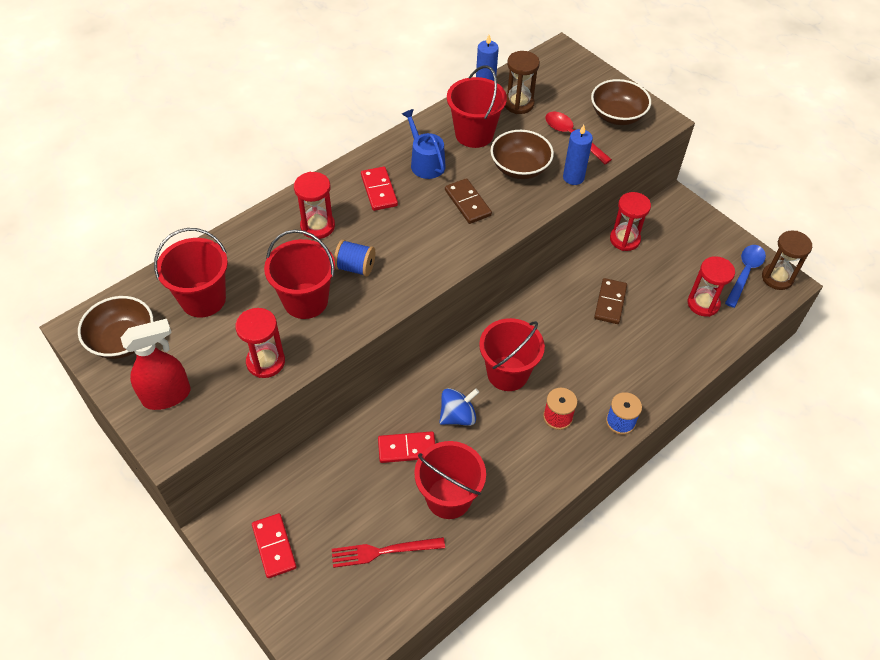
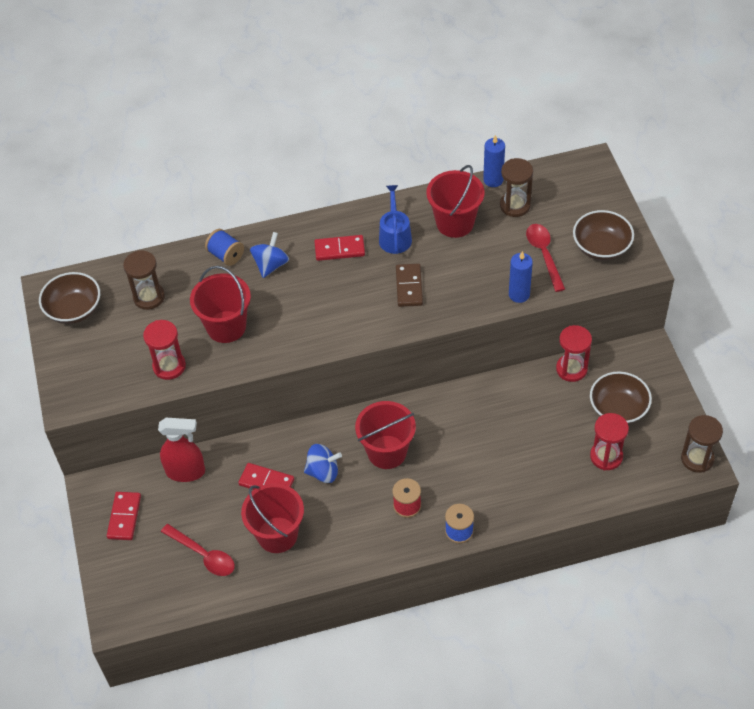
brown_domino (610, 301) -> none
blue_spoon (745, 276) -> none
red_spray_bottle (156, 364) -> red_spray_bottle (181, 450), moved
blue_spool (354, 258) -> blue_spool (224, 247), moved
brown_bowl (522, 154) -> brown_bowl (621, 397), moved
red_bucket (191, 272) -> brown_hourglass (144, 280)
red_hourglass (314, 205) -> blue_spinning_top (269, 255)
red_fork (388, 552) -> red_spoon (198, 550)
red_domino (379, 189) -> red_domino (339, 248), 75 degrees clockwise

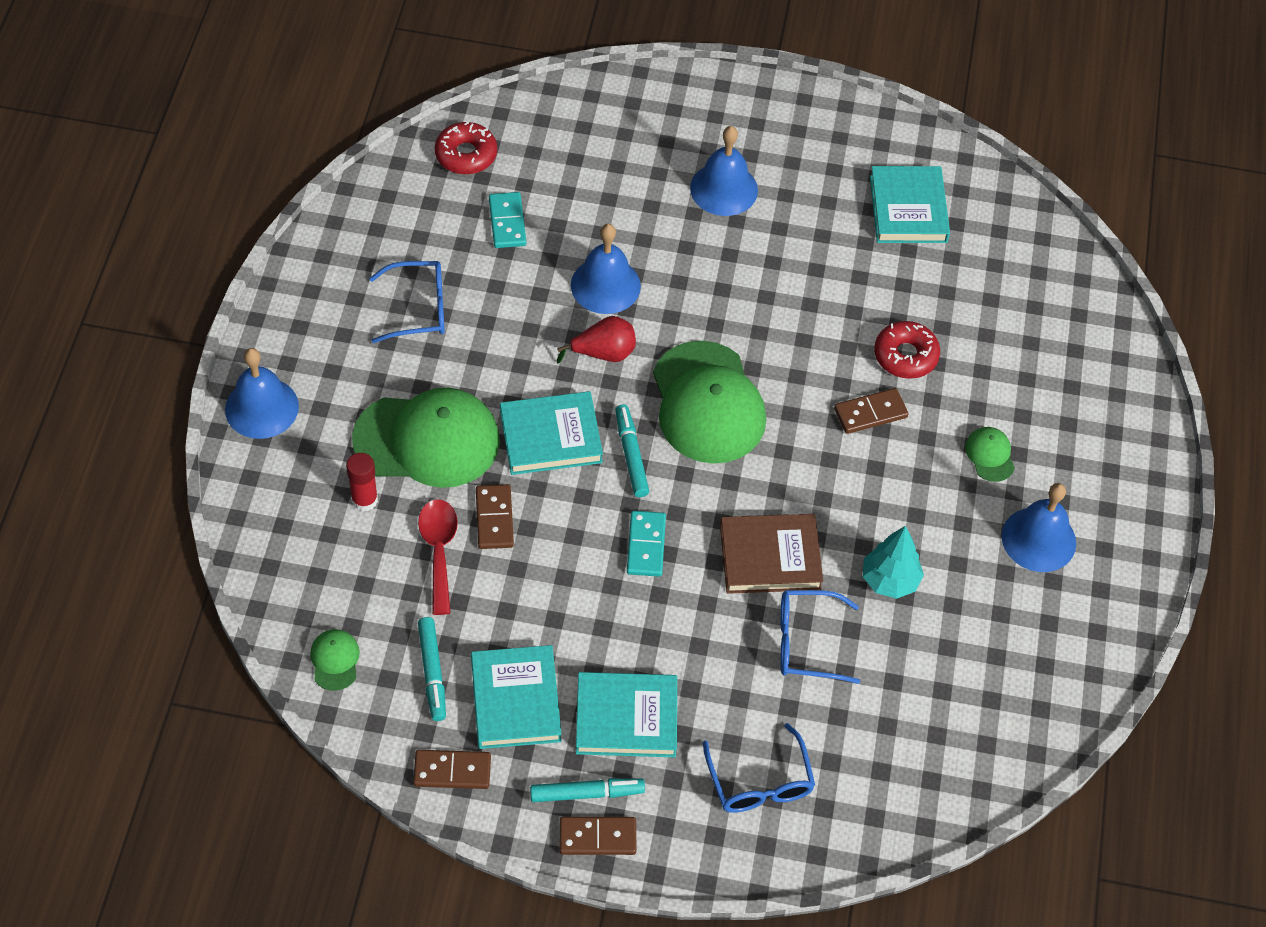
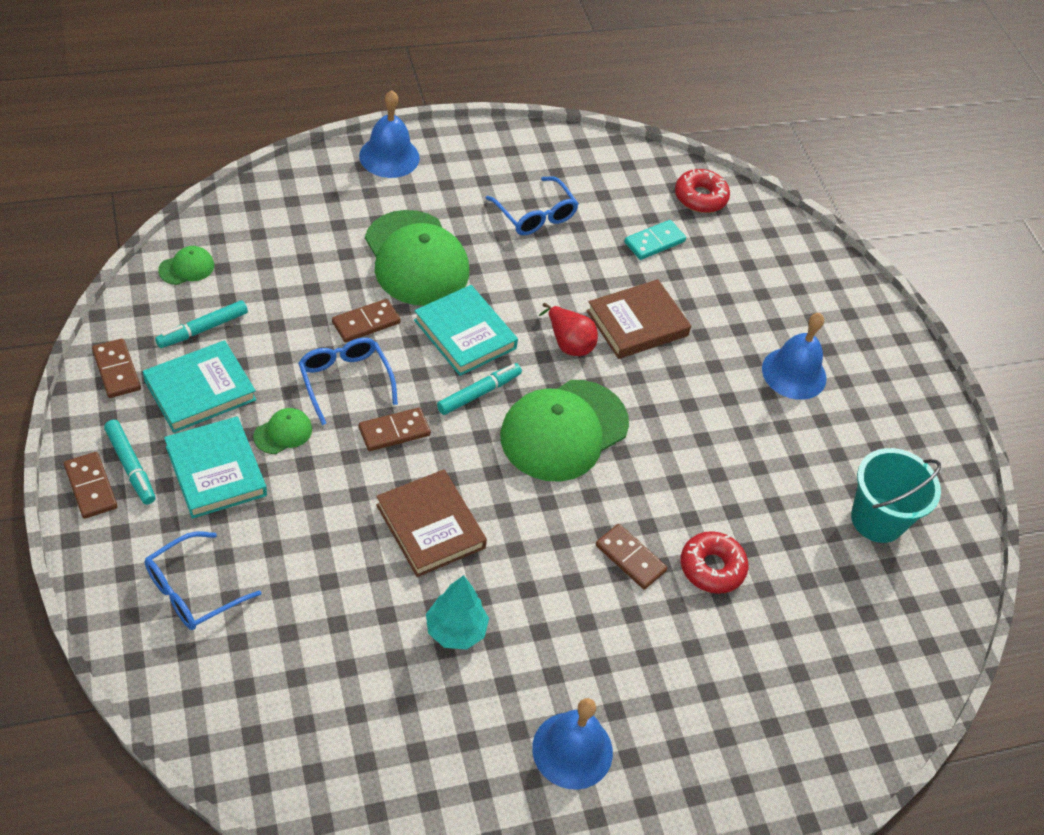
red_glue_stick (362, 482) -> none
red_spoon (438, 557) -> none
blue_glasses (820, 637) -> blue_glasses (348, 381), moved
green_cap (990, 454) -> green_cap (282, 431), moved
blue_bell (606, 269) -> brown_book (639, 319)
turquoise_book (910, 204) -> turquoise_bucket (896, 495)
turquoise_domino (646, 544) -> brown_domino (395, 429)

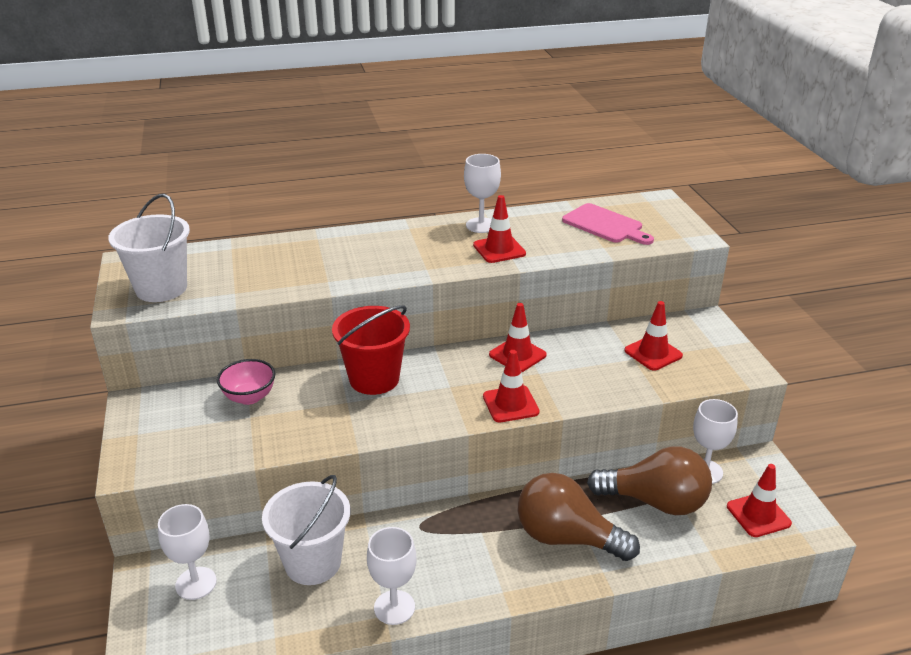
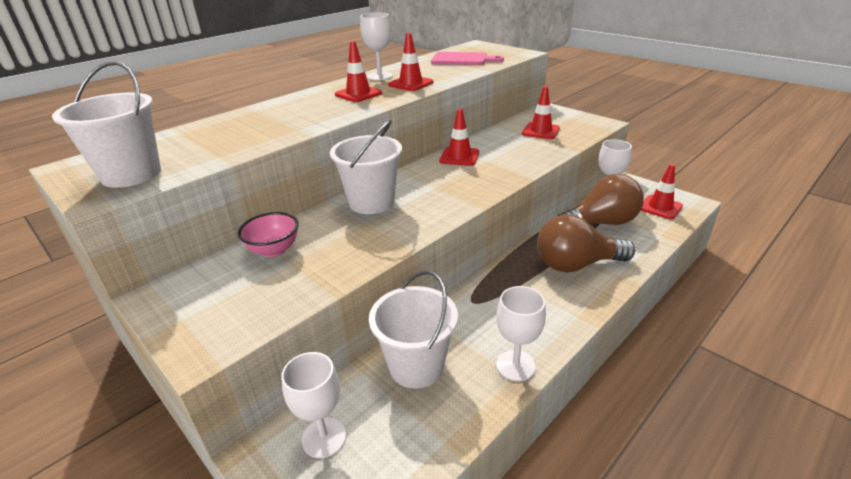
red_traffic_cone (511, 386) -> red_traffic_cone (358, 71), moved
red_bucket (371, 350) -> white_bucket (366, 167)

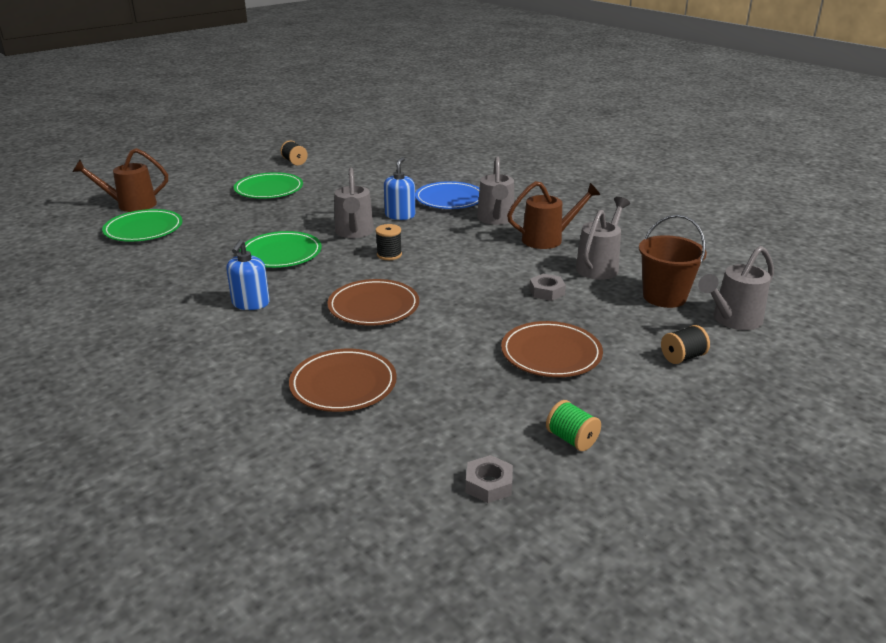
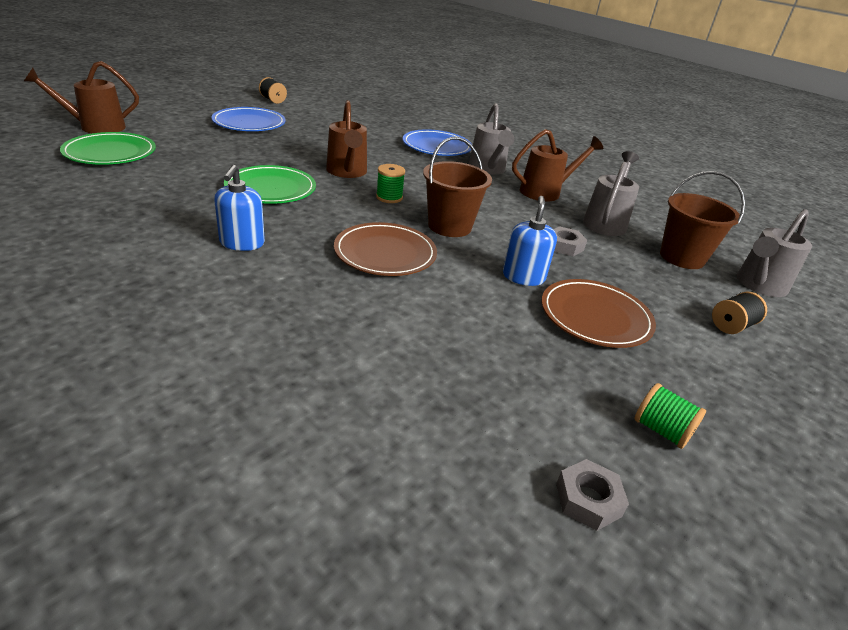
brown_plate (343, 380) -> none
none -> brown_bucket (457, 187)
blue_soap_dispenser (399, 188) -> blue_soap_dispenser (530, 241), moved
green_plate (268, 185) -> blue_plate (249, 119)
grey_watering_can (354, 203) -> brown_watering_can (346, 139)
black_spool (389, 242) -> green_spool (390, 183)

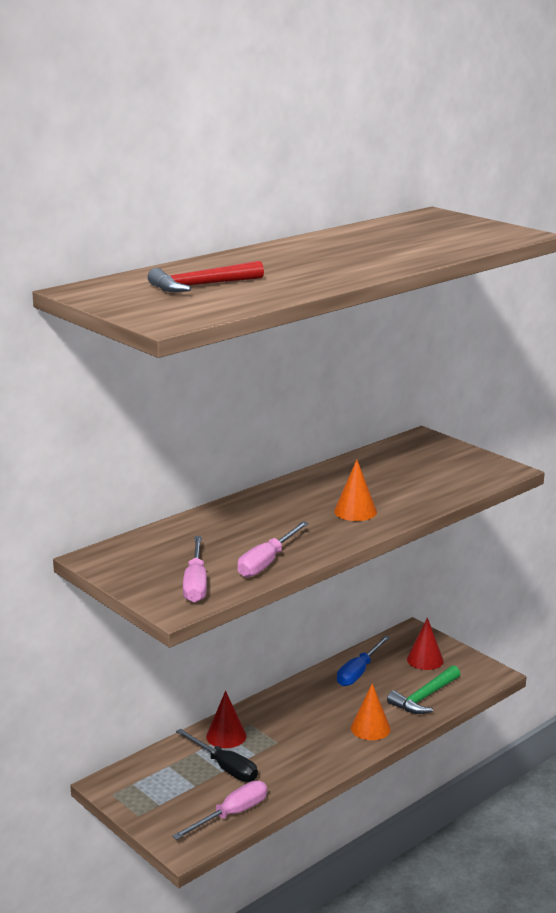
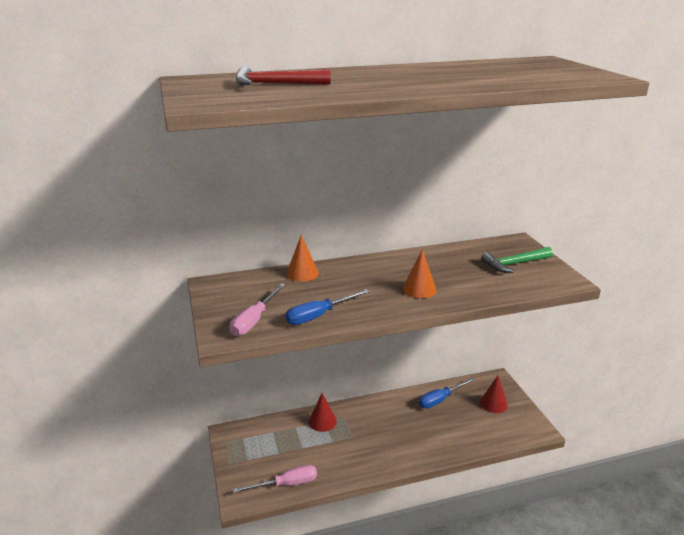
black_screwdriver (217, 755) -> none
orange_cone (371, 711) -> orange_cone (302, 258), moved
green_hammer (423, 689) -> green_hammer (517, 260), moved
pink_screwdriver (273, 549) -> blue_screwdriver (328, 307)

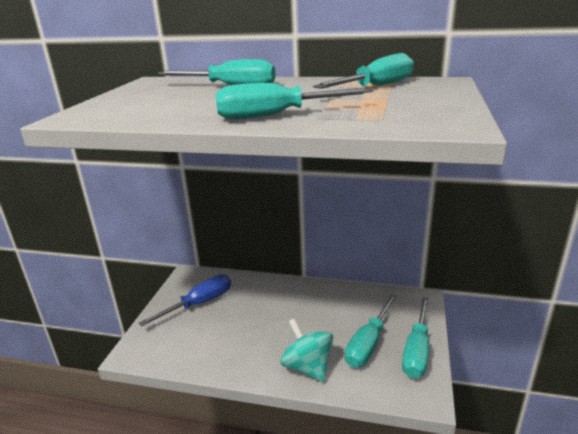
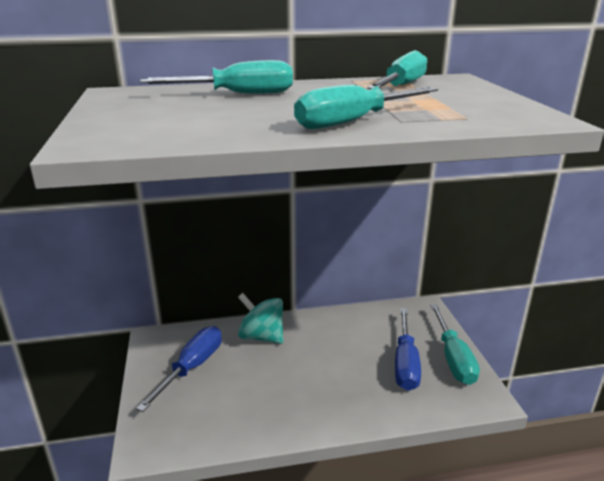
turquoise_spinning_top (306, 350) -> turquoise_spinning_top (260, 318), moved
turquoise_screwdriver (371, 331) -> blue_screwdriver (408, 349)

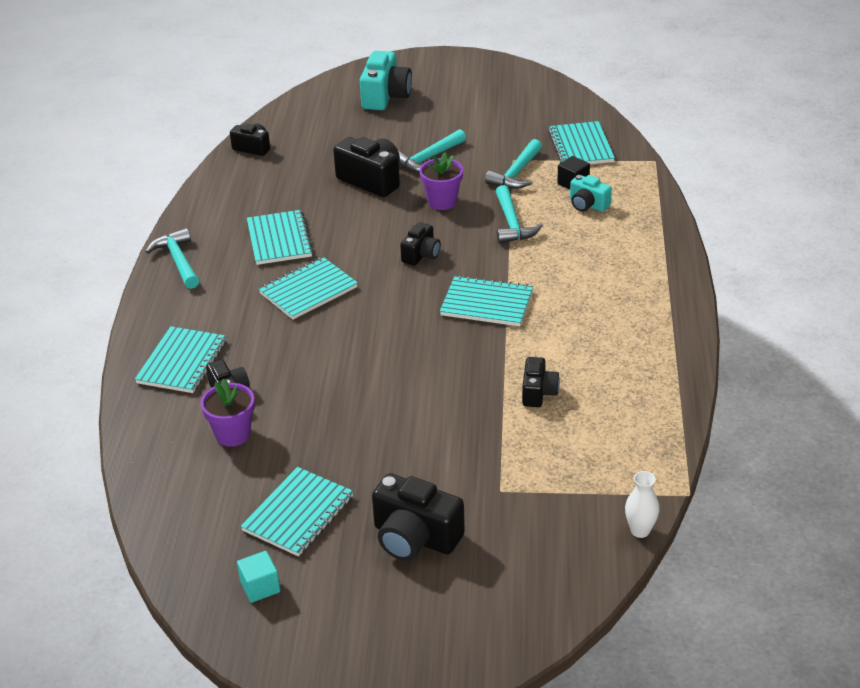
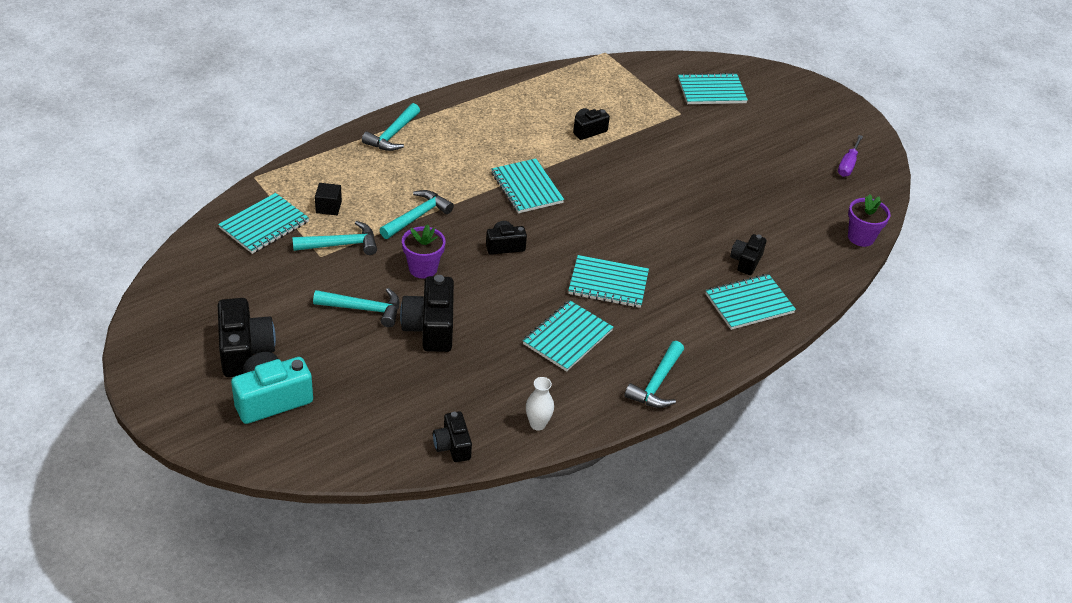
turquoise_camera (591, 193) -> none
none -> turquoise_hammer (391, 127)
purple_flower_pot (228, 412) -> purple_flower_pot (869, 220), moved
turquoise_notebook (297, 512) -> turquoise_notebook (713, 88), moved
black_camera (418, 517) -> black_camera (247, 337), moved
white_vase (642, 504) -> white_vase (540, 404), moved
turquoise_cube (258, 577) -> purple_screwdriver (850, 156)

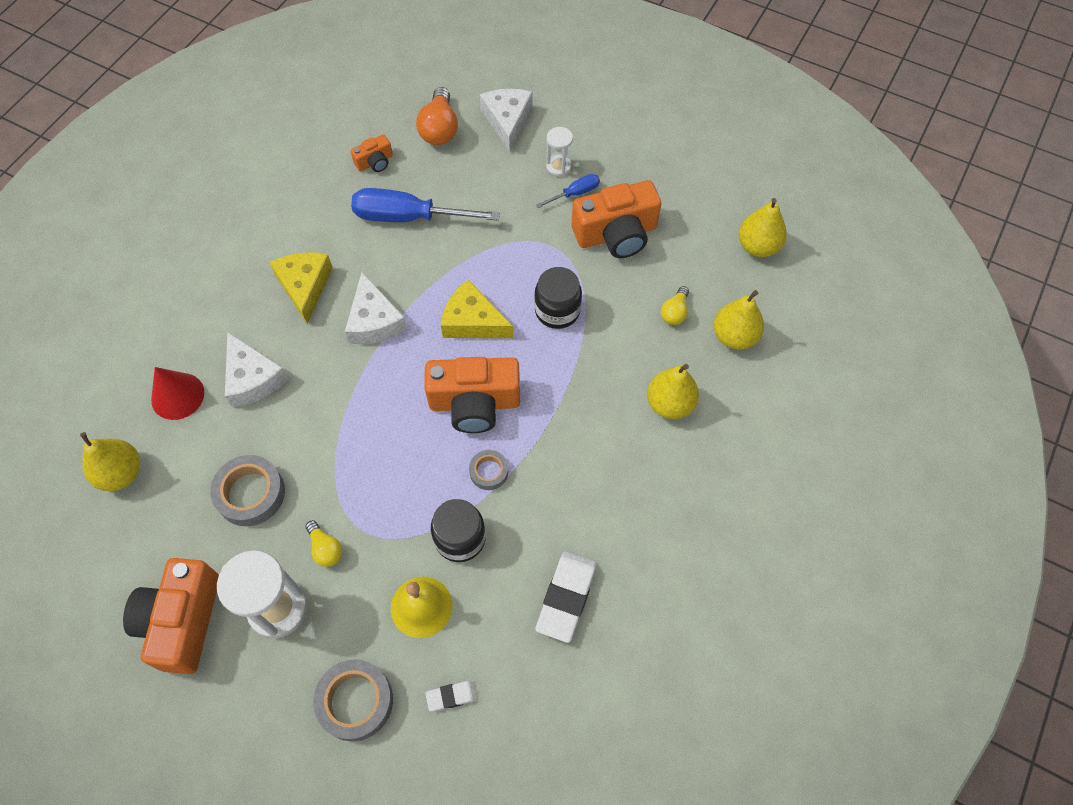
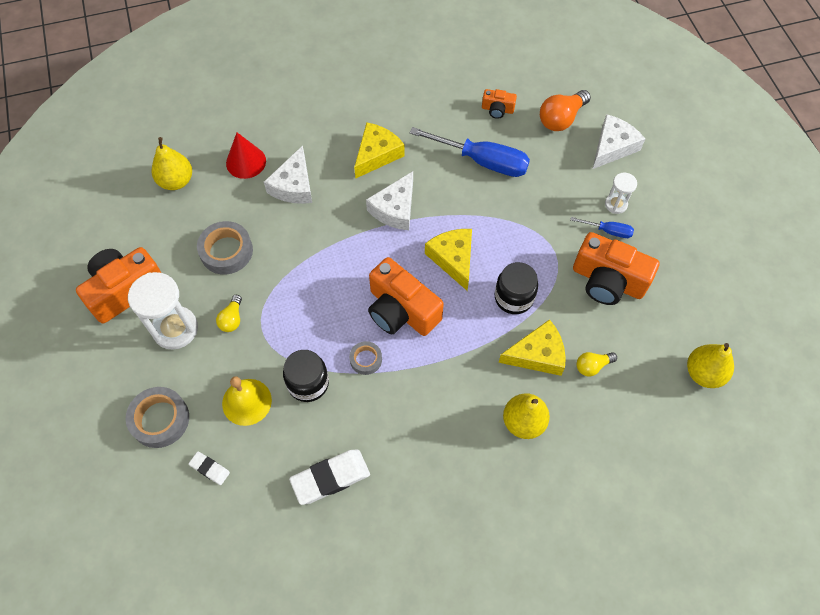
yellow_pear (739, 320) -> none
none -> yellow_cheese (532, 347)
blue_screwdriver (425, 205) -> blue_screwdriver (470, 152), 150 degrees clockwise

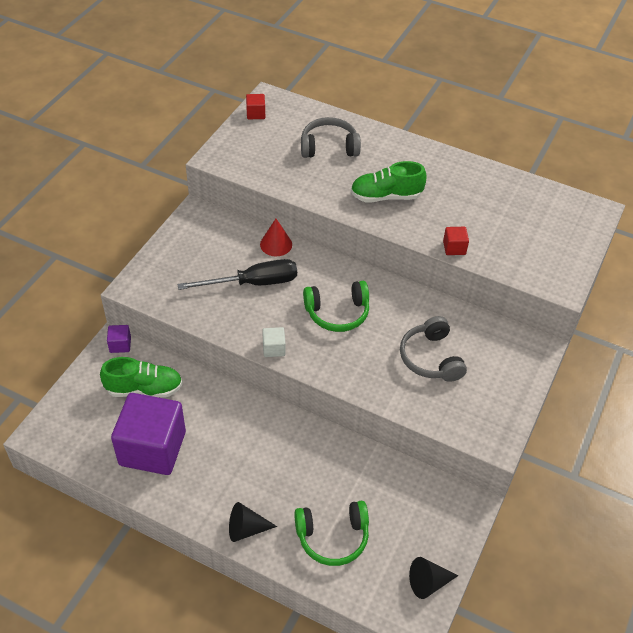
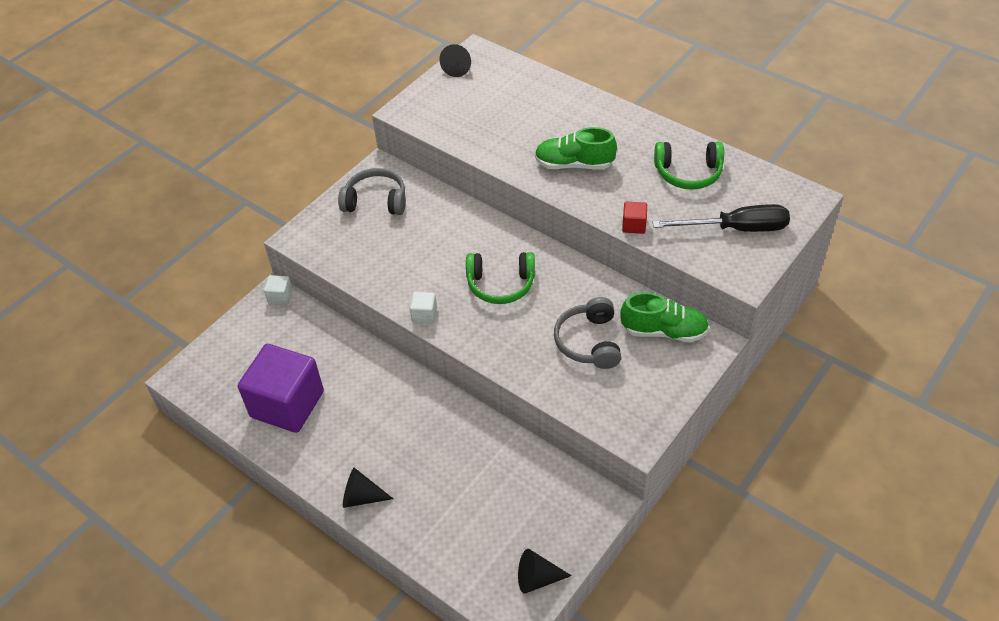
red_cone (276, 237) -> none
green_shoe (141, 377) -> green_shoe (664, 317), moved
black_screwdriver (237, 274) -> black_screwdriver (721, 218), moved
green_headphones (331, 533) -> green_headphones (689, 166), moved
grey_headphones (331, 137) -> grey_headphones (372, 191), moved
red_cube (255, 106) -> black_cone (455, 60)
purple_cube (119, 339) -> white_cube (278, 290)

